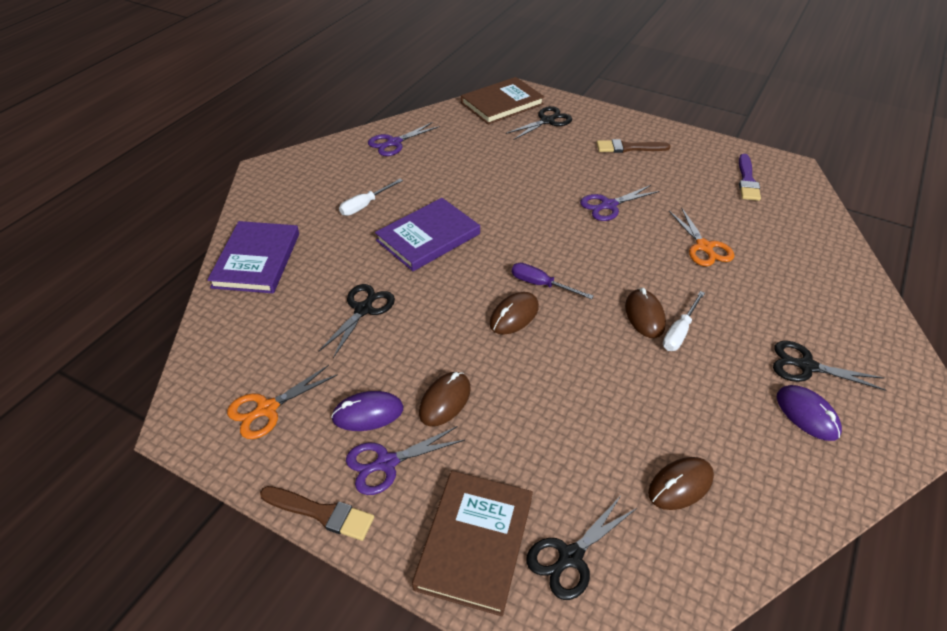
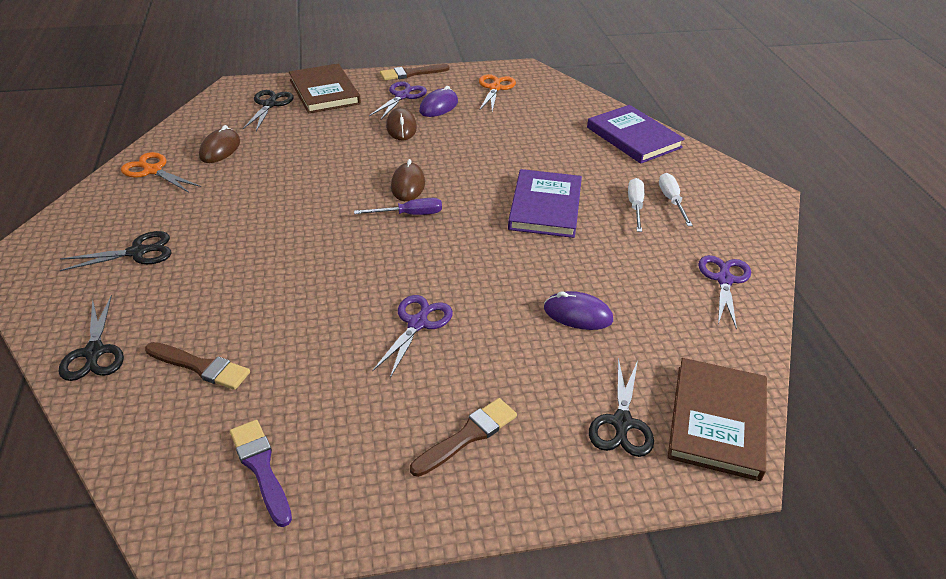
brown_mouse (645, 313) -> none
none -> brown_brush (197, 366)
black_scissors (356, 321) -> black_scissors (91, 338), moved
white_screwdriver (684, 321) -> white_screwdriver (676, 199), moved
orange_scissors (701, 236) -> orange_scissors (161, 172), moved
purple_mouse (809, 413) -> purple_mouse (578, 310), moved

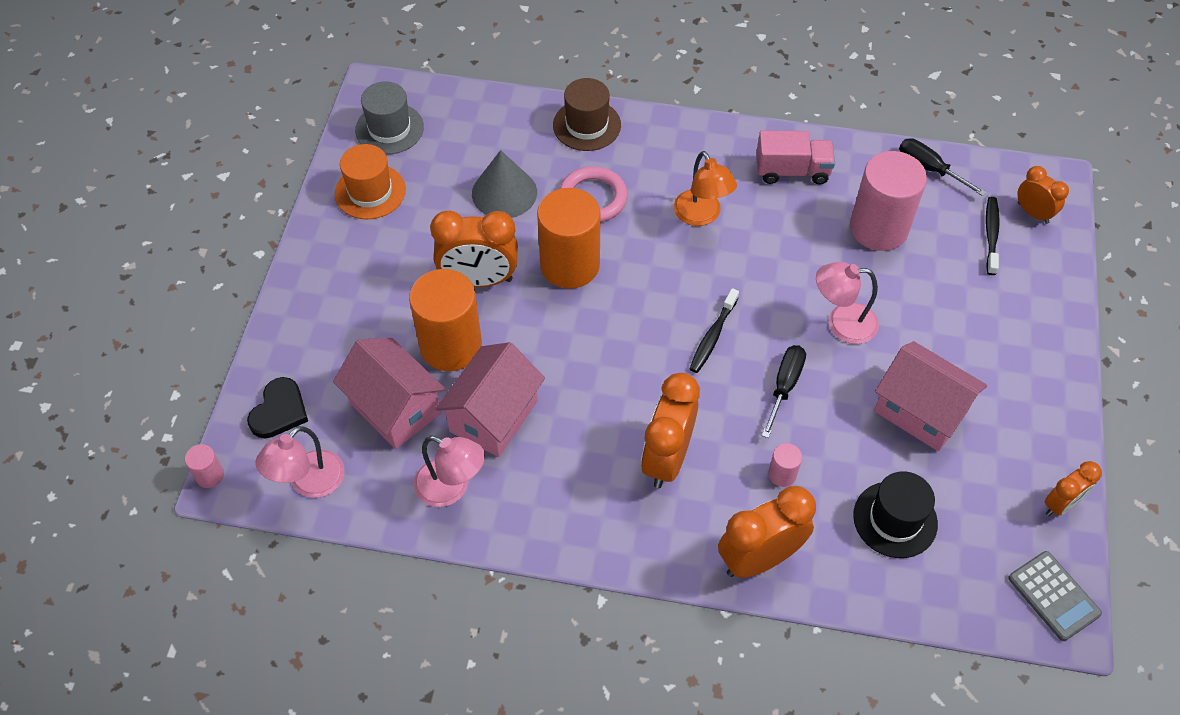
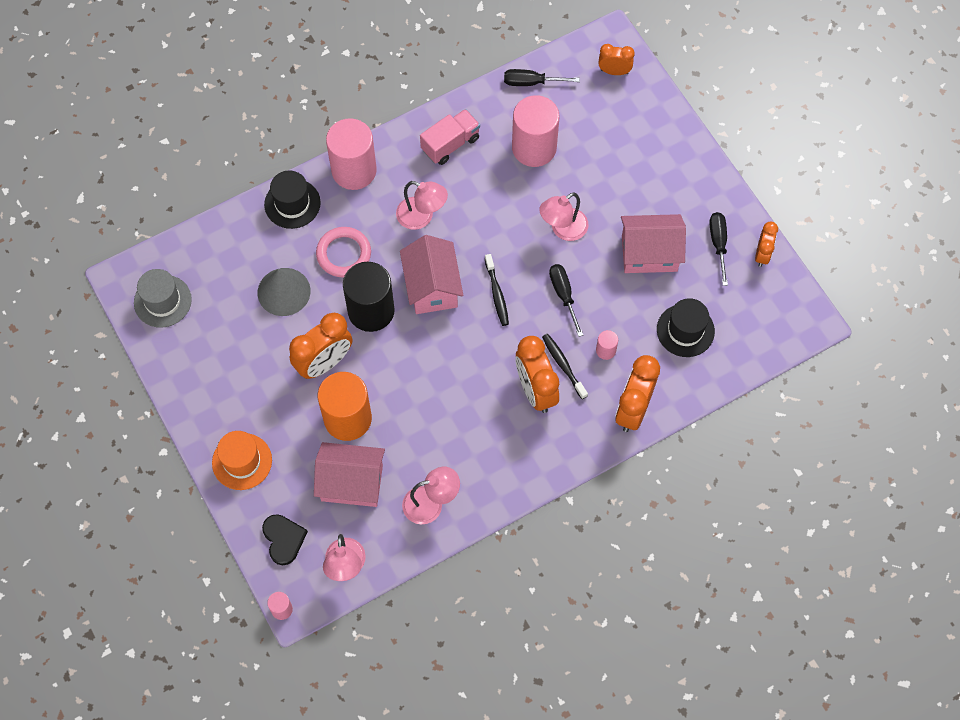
grey_calculator (1055, 596) -> none
none -> pink_cylinder (351, 154)
none -> black_screwdriver (718, 249)
orange_hat (370, 181) -> orange_hat (242, 460), moved
pink_house (490, 399) -> pink_house (432, 274), moved
black_toothbrush (993, 236) -> black_toothbrush (565, 366), moved
orange_cylinder (569, 238) -> black_cylinder (369, 297)
brown_hat (587, 114) -> black_hat (292, 199)
orange_lamp (705, 188) -> pink_lamp (422, 205)

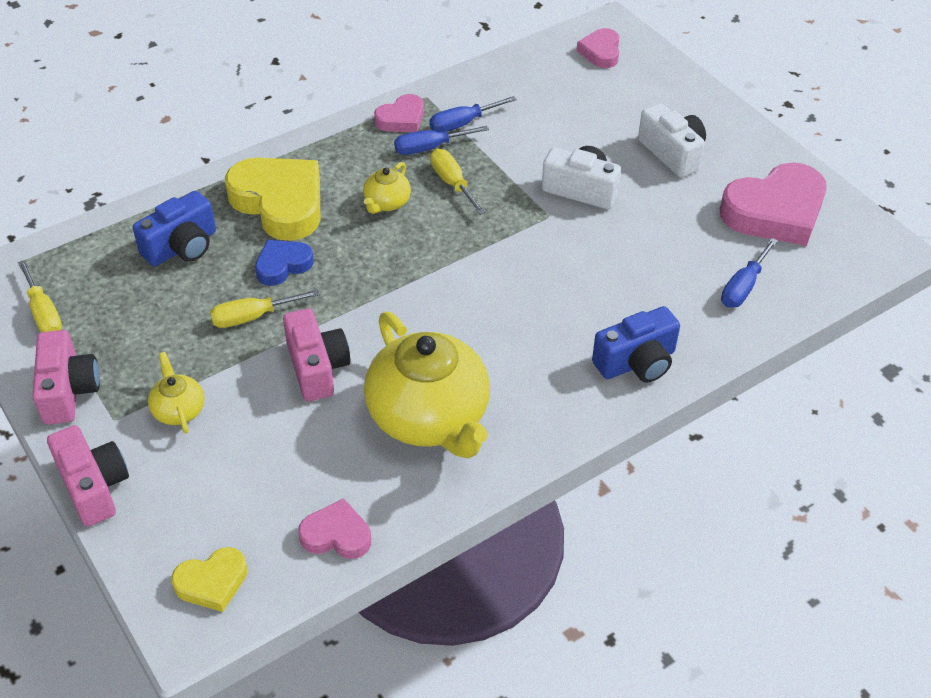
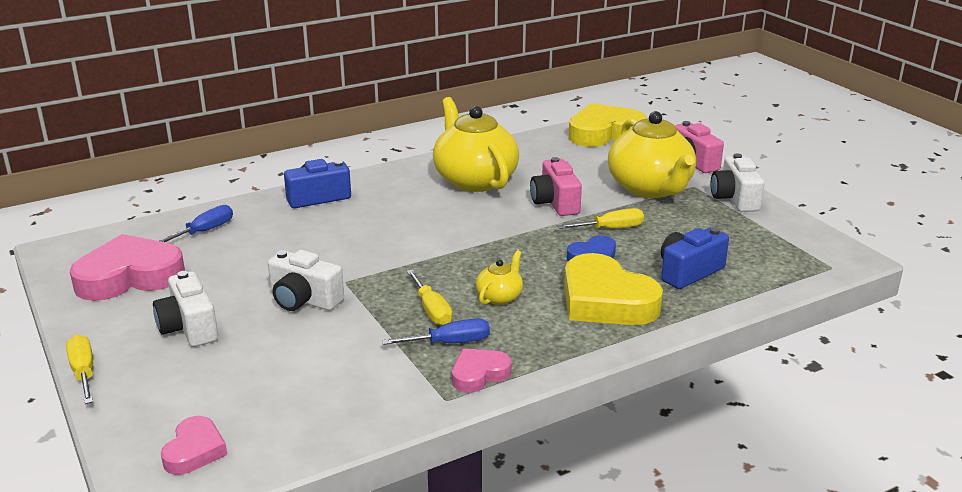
pink_heart (334, 528) -> none
blue_screwdriver (473, 114) -> none
yellow_screwdriver (40, 296) -> yellow_screwdriver (79, 369), moved
pink_camera (66, 377) -> white_camera (737, 182)
yellow_teapot (176, 392) -> yellow_teapot (652, 154), x2.24
yellow_heart (209, 579) -> yellow_heart (607, 125), x1.91

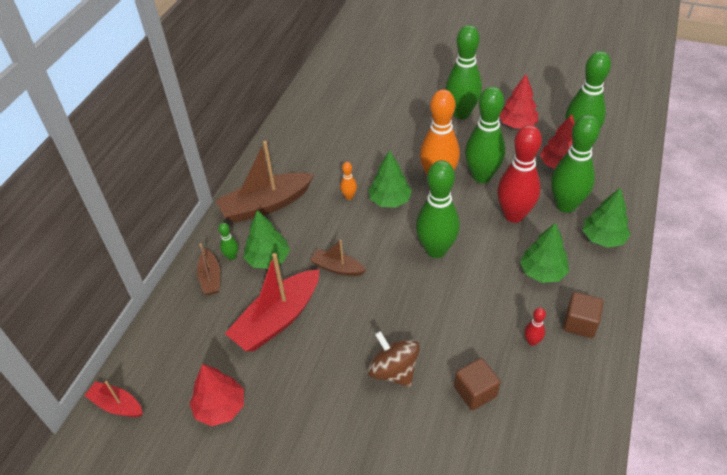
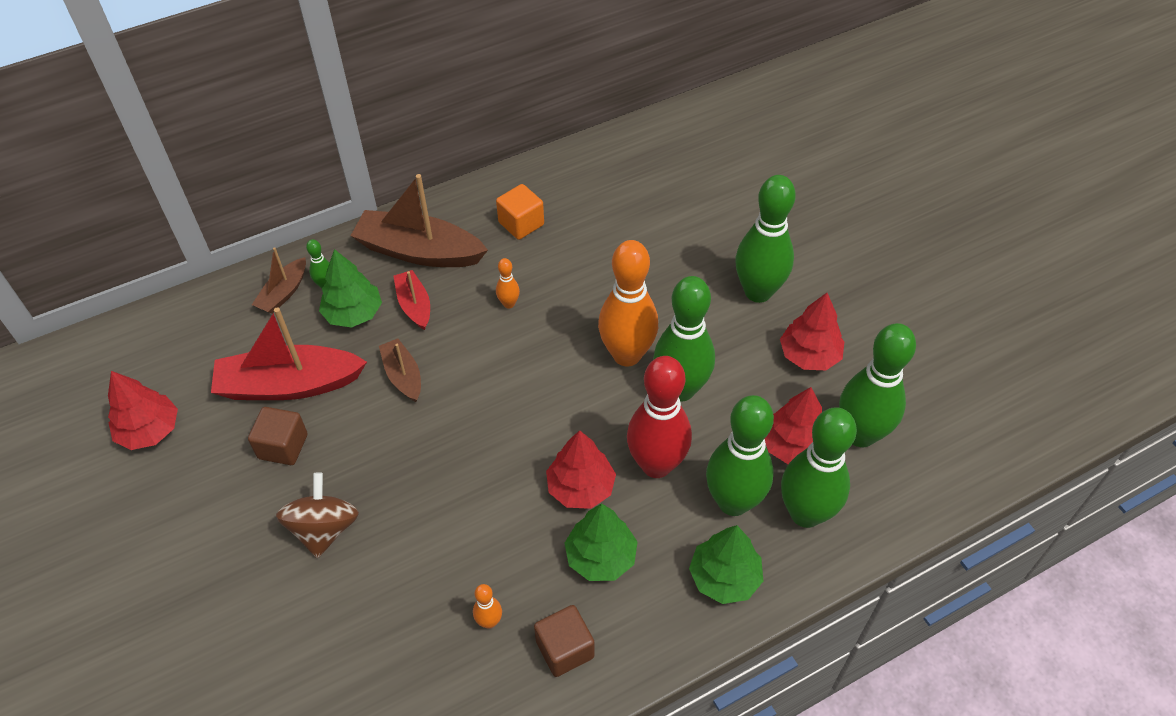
green_tree (390, 179) -> none
none -> orange_cube (520, 212)
none -> red_tree (581, 469)
red_boat (113, 399) -> red_boat (411, 300), moved
green_bowling_pin (438, 209) -> green_bowling_pin (819, 467), moved
brown_cube (477, 384) -> brown_cube (278, 436), moved
red_bowling_pin (535, 327) -> orange_bowling_pin (487, 606)

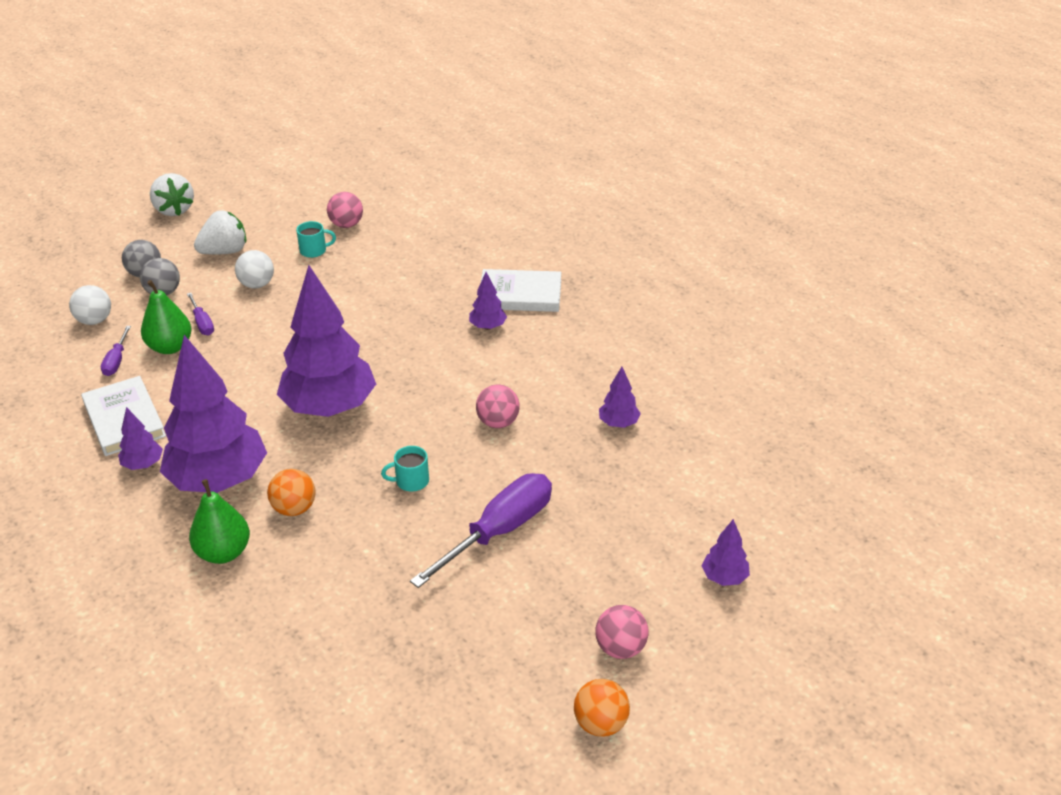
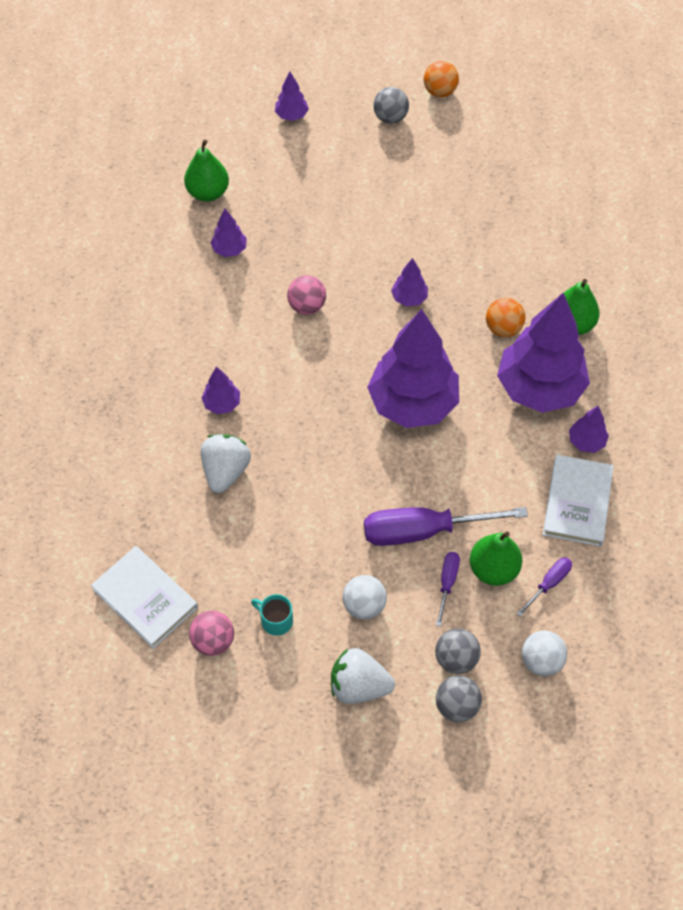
none -> green_pear (206, 170)
white_strawberry (172, 194) -> white_strawberry (226, 463), moved
purple_screwdriver (481, 530) -> purple_screwdriver (446, 526), moved
white_book (521, 290) -> white_book (144, 597), moved
turquoise_mug (405, 468) -> purple_tree (409, 282)
pink_ball (621, 632) -> grey_ball (391, 105)

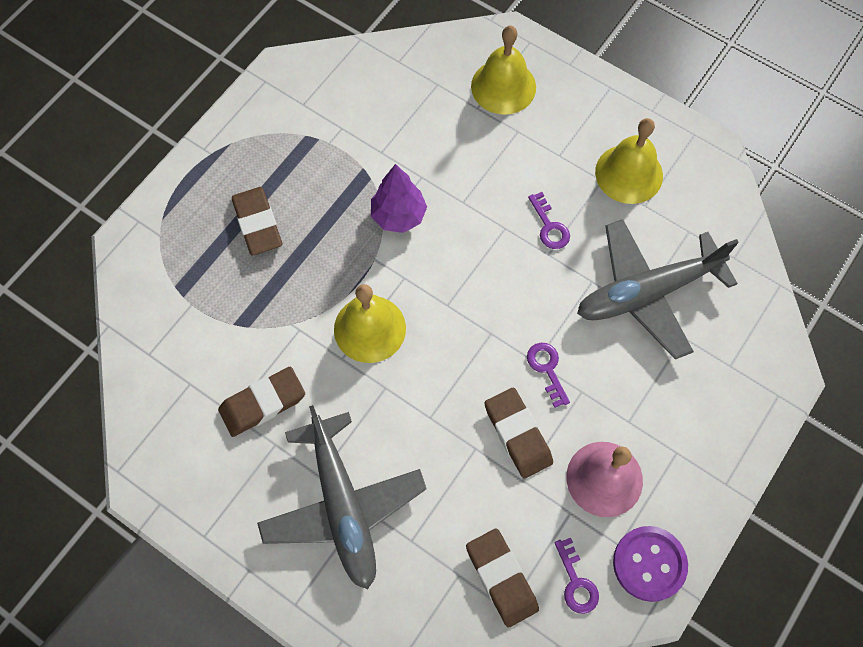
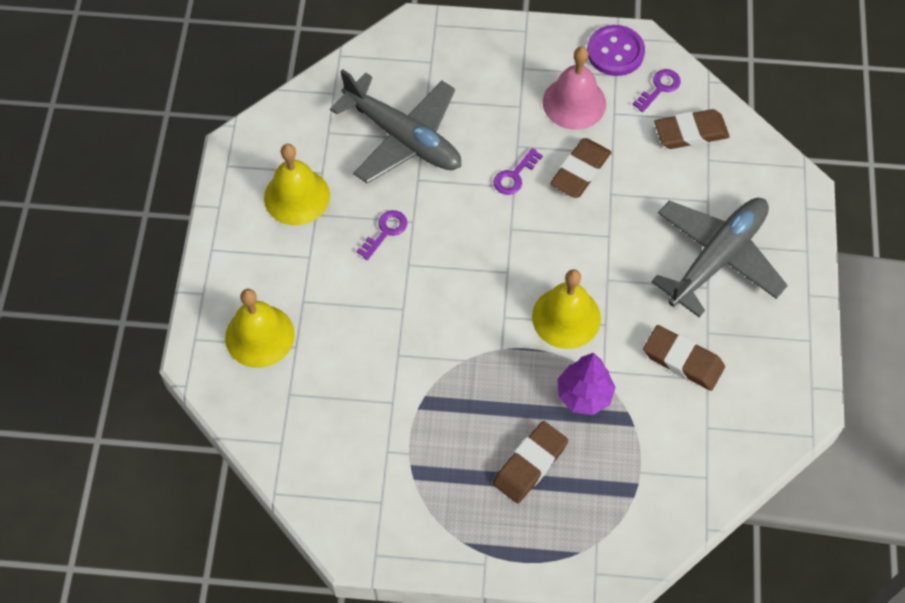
purple_tree (399, 198) -> purple_tree (587, 384), moved
brown_eraser (502, 578) -> brown_eraser (692, 129), 45 degrees clockwise

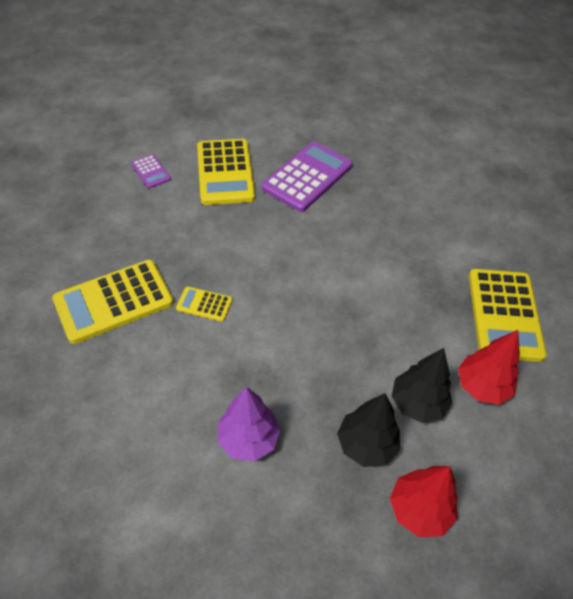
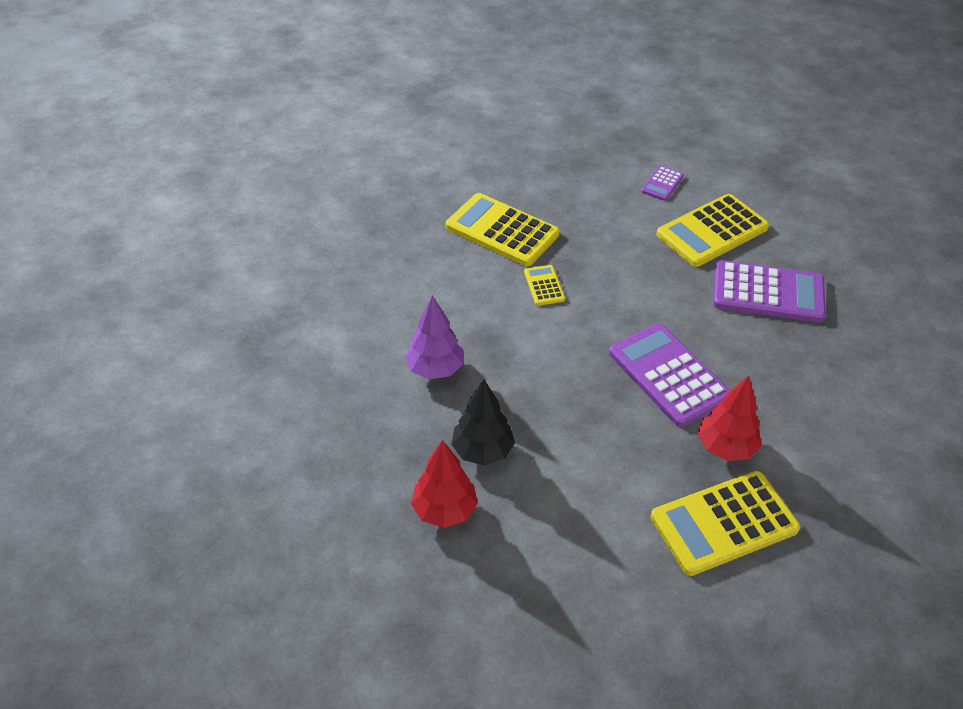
black_tree (422, 385) -> none
none -> purple_calculator (669, 375)
red_tree (489, 367) -> red_tree (730, 418), moved

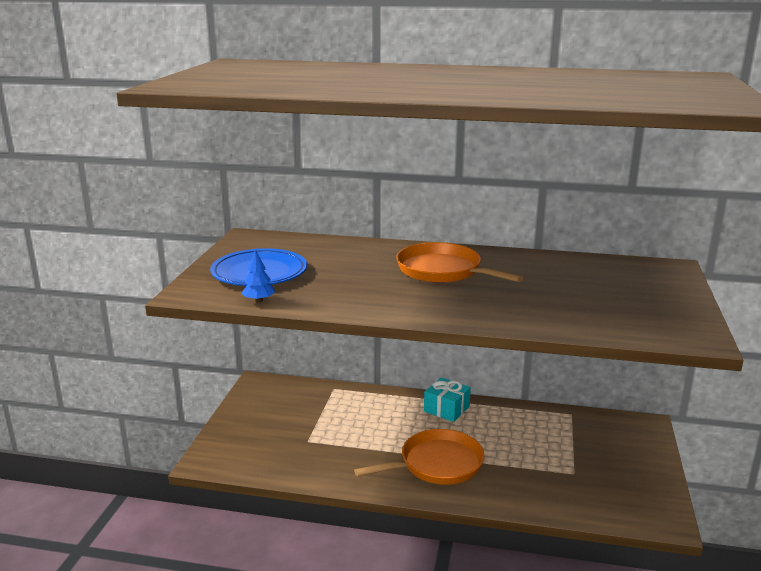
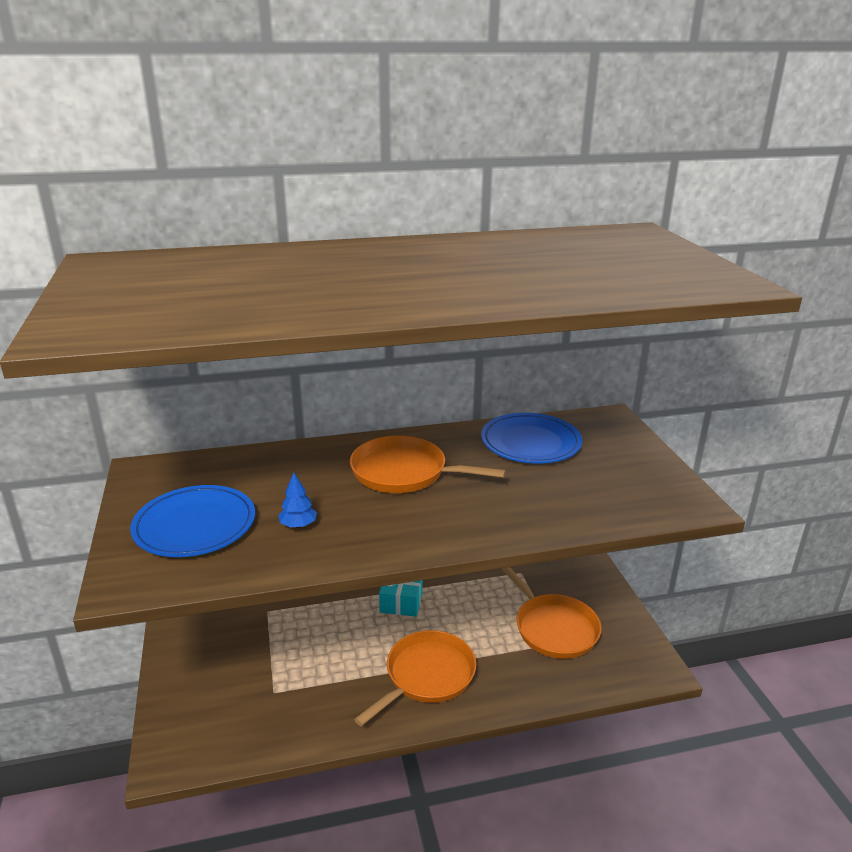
none -> blue_plate (531, 438)
none -> orange_pan (551, 613)
blue_tree (258, 275) -> blue_tree (297, 500), moved

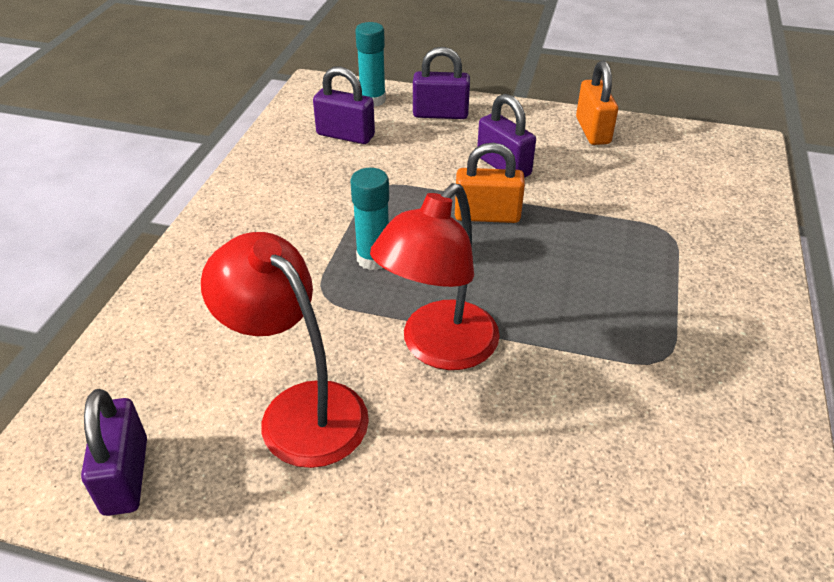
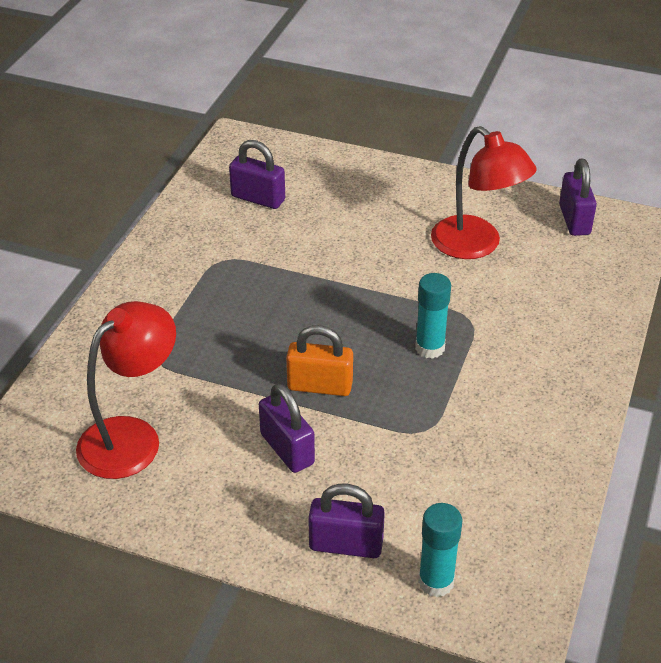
orange_padlock (597, 103) -> none
purple_padlock (344, 105) -> purple_padlock (257, 174), moved
red_lamp (435, 276) -> red_lamp (126, 390), moved

